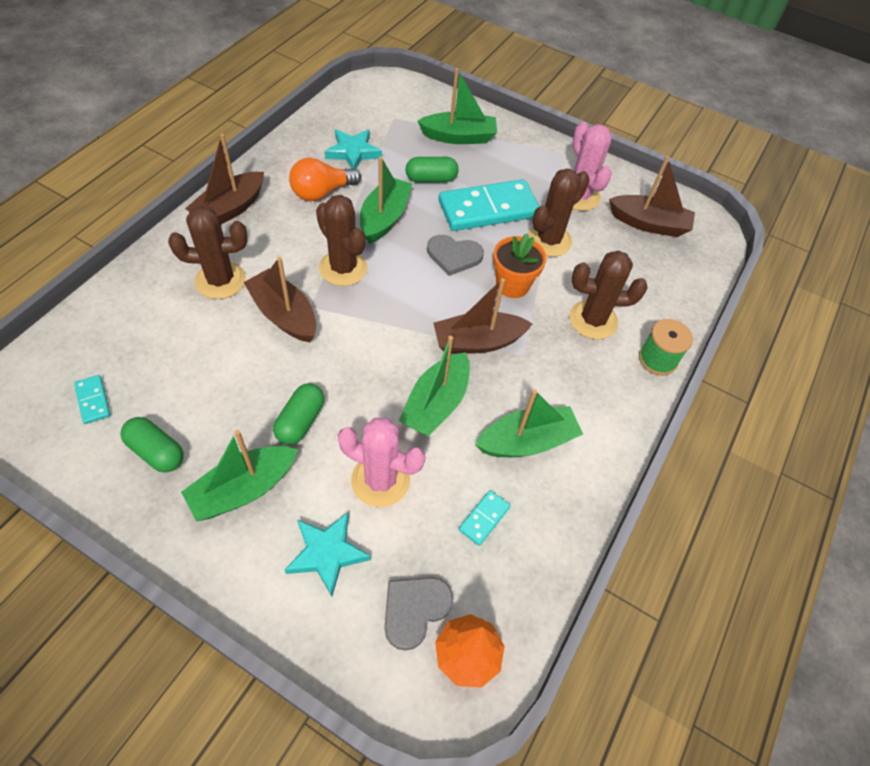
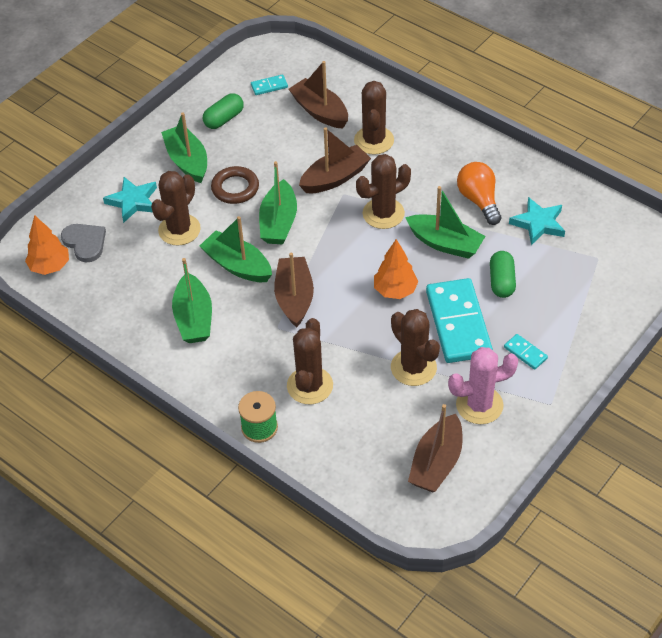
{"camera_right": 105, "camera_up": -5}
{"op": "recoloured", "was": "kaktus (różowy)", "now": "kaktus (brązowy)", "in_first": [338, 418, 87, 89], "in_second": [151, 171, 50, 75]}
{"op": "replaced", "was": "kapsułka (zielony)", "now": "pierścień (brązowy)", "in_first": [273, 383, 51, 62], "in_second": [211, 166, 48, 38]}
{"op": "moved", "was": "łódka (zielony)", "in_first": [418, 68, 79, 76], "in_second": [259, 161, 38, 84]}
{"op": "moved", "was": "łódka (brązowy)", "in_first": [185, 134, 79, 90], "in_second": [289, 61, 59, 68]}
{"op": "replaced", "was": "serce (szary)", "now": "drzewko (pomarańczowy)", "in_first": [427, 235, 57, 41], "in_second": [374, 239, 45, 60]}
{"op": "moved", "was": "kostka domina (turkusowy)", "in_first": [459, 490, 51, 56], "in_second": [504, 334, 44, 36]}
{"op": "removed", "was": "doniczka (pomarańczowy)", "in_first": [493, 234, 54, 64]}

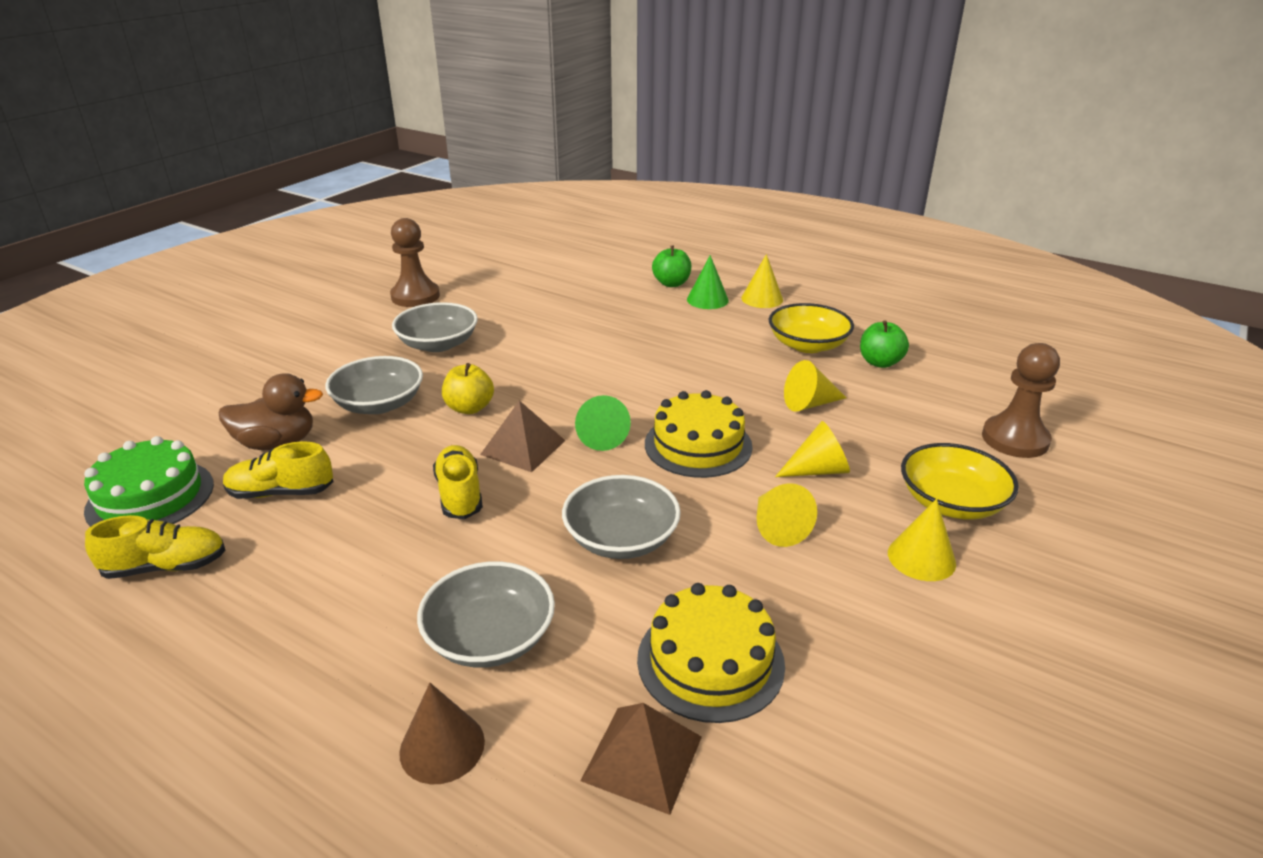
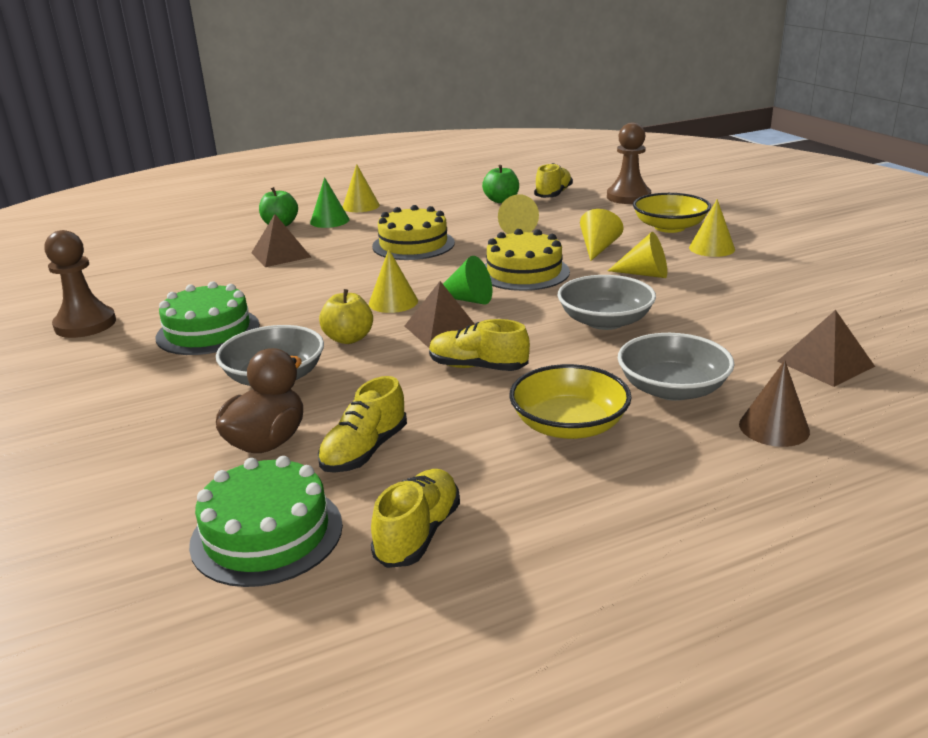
{"camera_right": -55, "camera_up": -5}
{"op": "replaced", "was": "miska (szary)", "now": "tort (zielony)", "in_first": [392, 302, 86, 50], "in_second": [156, 281, 104, 74]}
{"op": "added", "now": "piramida (brązowy)", "in_second": [251, 214, 60, 53]}
{"op": "added", "now": "stożek (żółty)", "in_second": [369, 249, 49, 64]}
{"op": "moved", "was": "tort (żółty)", "in_first": [637, 583, 148, 140], "in_second": [372, 205, 83, 55]}
{"op": "moved", "was": "miska (żółty)", "in_first": [769, 303, 85, 50], "in_second": [509, 364, 123, 75]}
{"op": "added", "now": "but (żółty)", "in_second": [534, 163, 39, 35]}

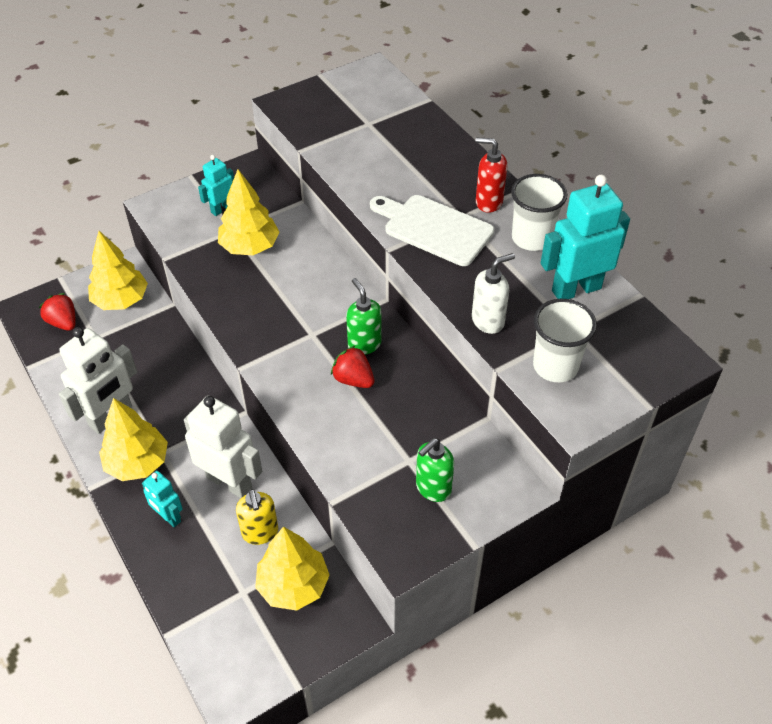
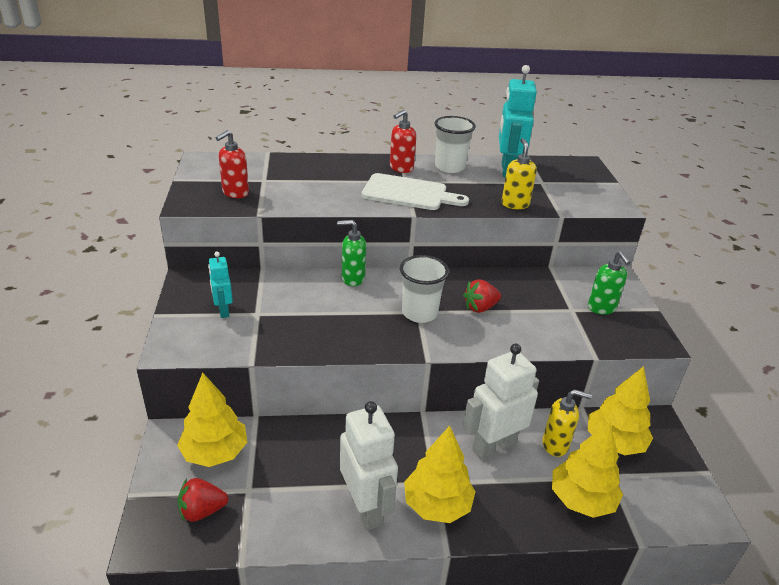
{"camera_right": -65, "camera_up": -15}
{"op": "added", "now": "dozownik mydła (czerwony)", "in_second": [215, 130, 34, 68]}
{"op": "moved", "was": "dozownik mydła (zielony)", "in_first": [346, 278, 36, 77], "in_second": [337, 220, 29, 66]}
{"op": "turned", "was": "deska do krojenia (biały)", "in_first": [370, 195, 124, 71], "in_second": [361, 173, 108, 37], "clockwise": -135}
{"op": "moved", "was": "szklanka (biały)", "in_first": [533, 299, 64, 83], "in_second": [400, 255, 49, 68]}
{"op": "recoloured", "was": "dozownik mydła (biały)", "now": "dozownik mydła (żółty)", "in_first": [472, 253, 43, 81], "in_second": [501, 138, 36, 71]}
{"op": "moved", "was": "drzewko (żółty)", "in_first": [218, 169, 61, 86], "in_second": [552, 422, 71, 96]}
{"op": "removed", "was": "robot (turkusowy)", "in_first": [142, 471, 41, 56]}

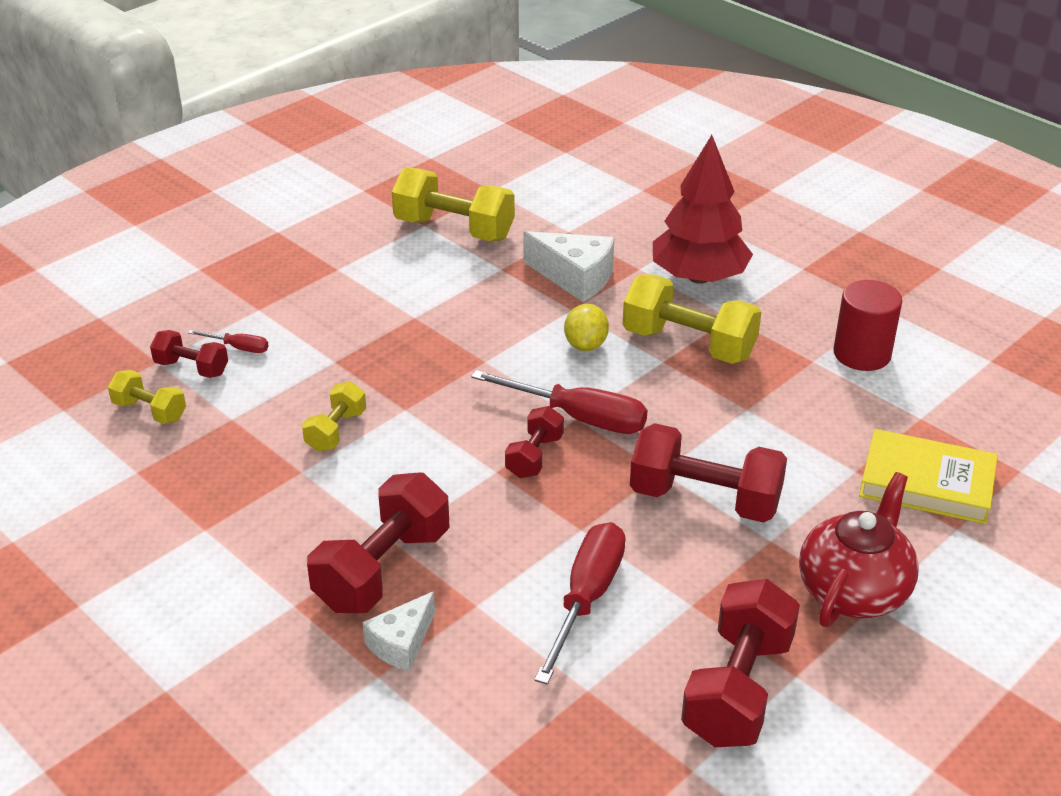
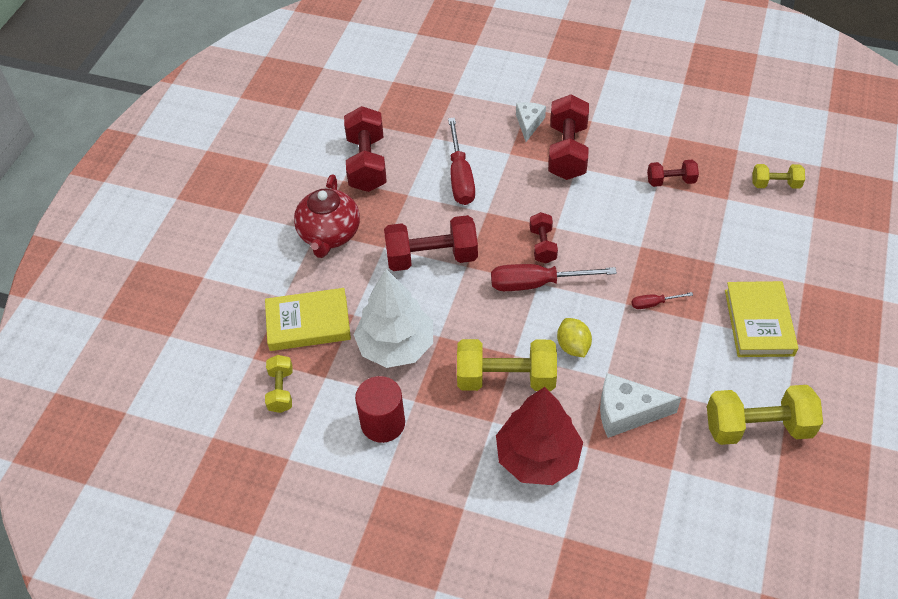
{"camera_right": 155, "camera_up": 15}
{"op": "moved", "was": "hantel (żółty)", "in_first": [302, 381, 64, 71], "in_second": [265, 355, 28, 58]}
{"op": "added", "now": "drzewko (biały)", "in_second": [353, 269, 80, 99]}
{"op": "moved", "was": "śrubokręt (czerwony)", "in_first": [188, 330, 81, 23], "in_second": [632, 292, 61, 17]}
{"op": "moved", "was": "hantel (czerwony)", "in_first": [150, 330, 78, 48], "in_second": [647, 160, 52, 27]}
{"op": "added", "now": "książka (żółty)", "in_second": [725, 281, 73, 76]}

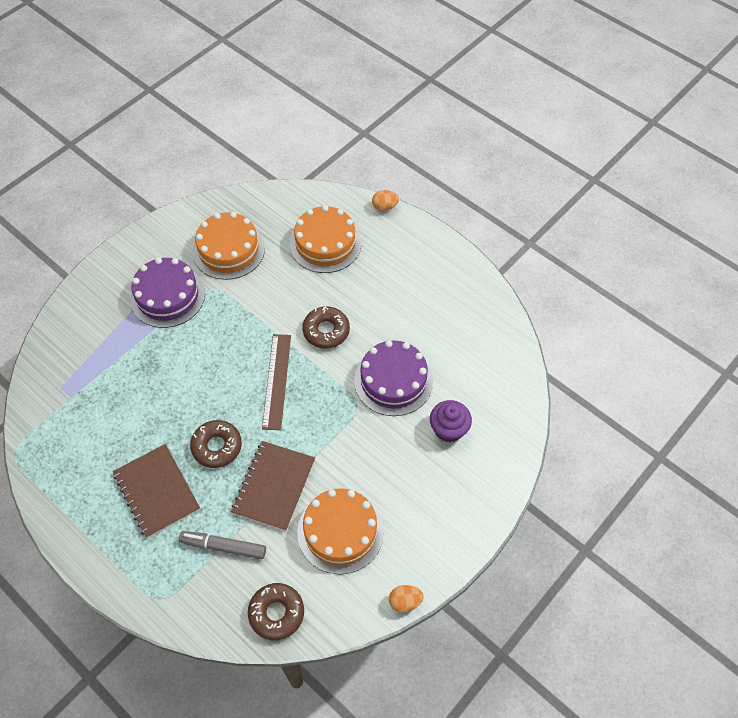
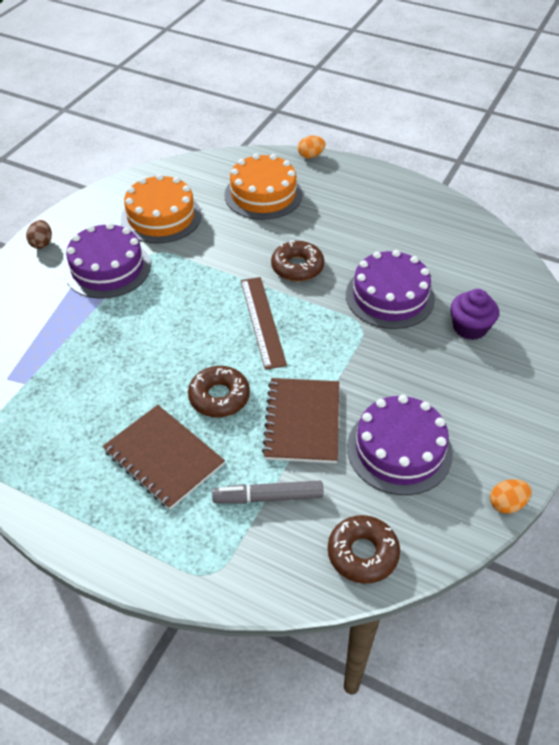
{"camera_right": -15, "camera_up": -10}
{"op": "added", "now": "jajko (brązowy)", "in_second": [26, 220, 26, 29]}
{"op": "recoloured", "was": "tort (pomarańczowy)", "now": "tort (fioletowy)", "in_first": [297, 488, 87, 87], "in_second": [347, 395, 106, 100]}

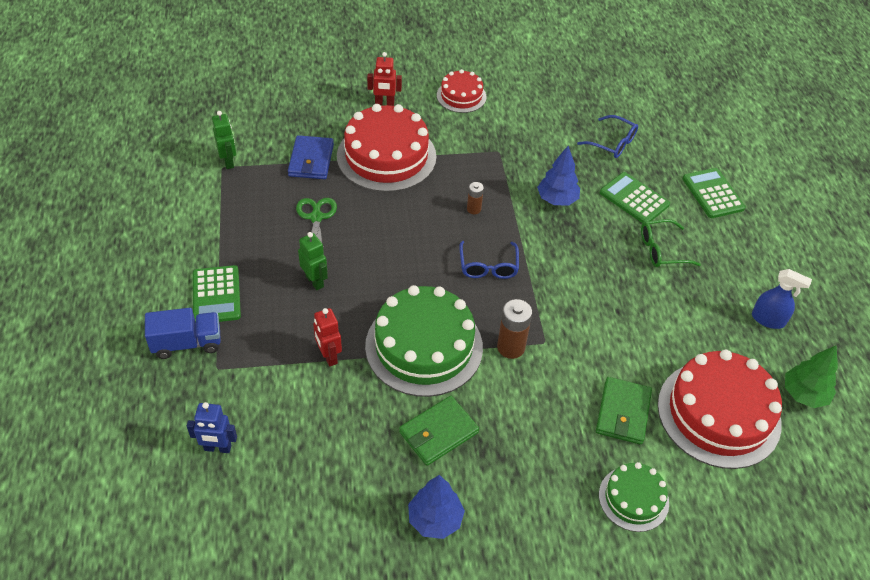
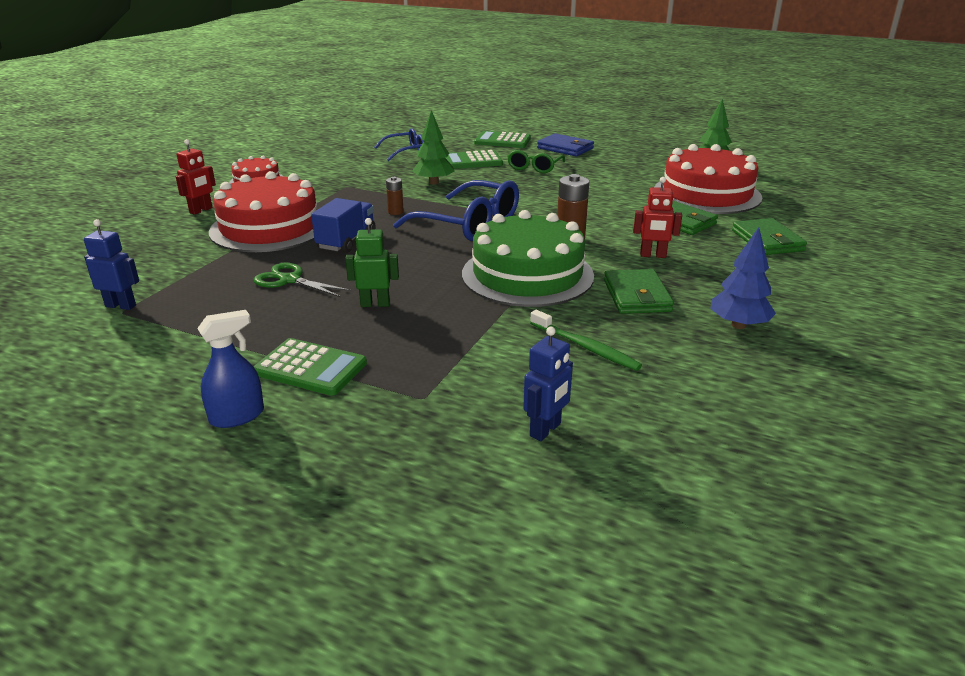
{"camera_right": -55, "camera_up": -20}
{"op": "recoloured", "was": "robot (zielony)", "now": "robot (niebieski)", "in_first": [212, 111, 24, 58], "in_second": [84, 219, 55, 91]}
{"op": "moved", "was": "spryskiwacz (niebieski)", "in_first": [752, 269, 60, 60], "in_second": [197, 310, 67, 118]}
{"op": "moved", "was": "ciężarówka (niebieski)", "in_first": [145, 308, 76, 51], "in_second": [311, 198, 65, 55]}
{"op": "resized", "was": "okulary (niebieski)", "in_first": [459, 241, 60, 38], "in_second": [393, 180, 126, 61], "ratio": 1.74}
{"op": "recoloured", "was": "drzewko (niebieski)", "now": "drzewko (zielony)", "in_first": [537, 146, 43, 59], "in_second": [412, 110, 42, 75]}
{"op": "added", "now": "szczoteczka do zębów (zielony)", "in_second": [530, 310, 112, 61]}
{"op": "moved", "was": "portfel (niebieski)", "in_first": [288, 135, 46, 44], "in_second": [537, 133, 57, 23]}
{"op": "moved", "was": "robot (czerwony)", "in_first": [313, 308, 29, 59], "in_second": [633, 177, 49, 81]}
{"op": "replaced", "was": "tort (zielony)", "now": "portfel (zielony)", "in_first": [599, 462, 70, 70], "in_second": [732, 218, 75, 37]}

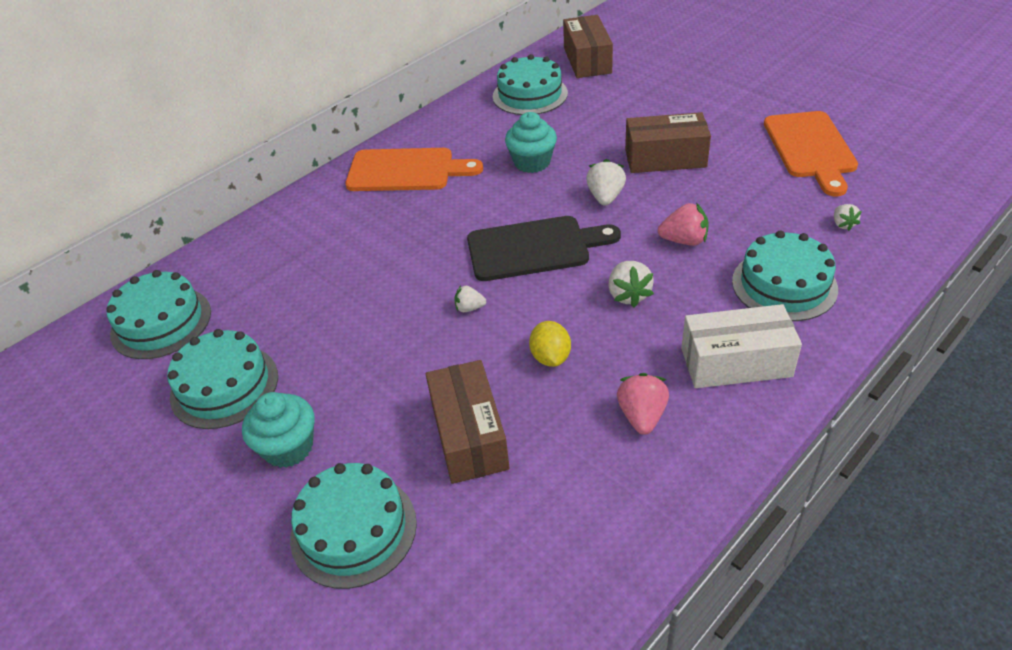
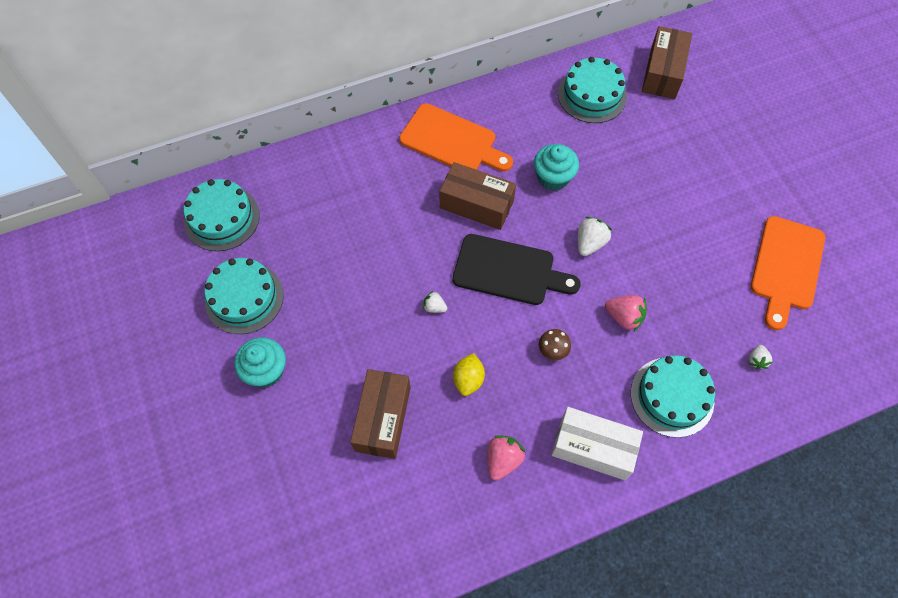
{"camera_right": 20, "camera_up": 20}
{"op": "moved", "was": "pudełko (brązowy)", "in_first": [625, 112, 86, 61], "in_second": [439, 162, 77, 68]}
{"op": "replaced", "was": "truskawka (biały)", "now": "grzyb (brązowy)", "in_first": [609, 261, 45, 47], "in_second": [539, 329, 32, 31]}
{"op": "removed", "was": "tort (turkusowy)", "in_first": [290, 463, 127, 126]}

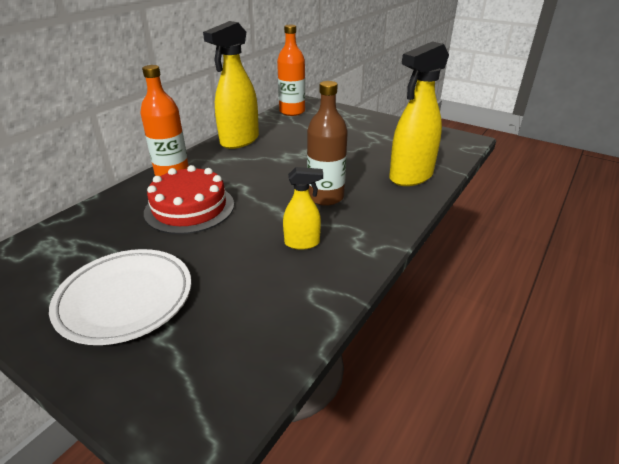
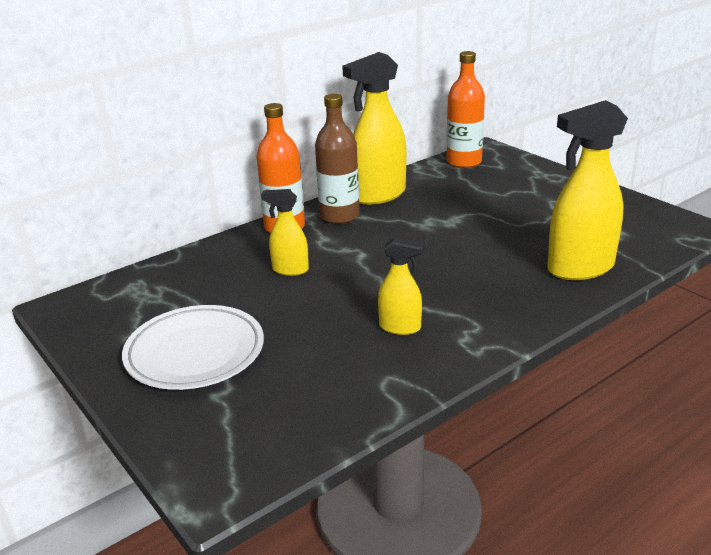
{"camera_right": 20, "camera_up": -5}
{"op": "replaced", "was": "tort (czerwony)", "now": "spryskiwacz (żółty)", "in_first": [144, 165, 90, 69], "in_second": [261, 189, 48, 87]}
{"op": "moved", "was": "butelka (brązowy)", "in_first": [307, 81, 41, 125], "in_second": [315, 94, 45, 130]}

